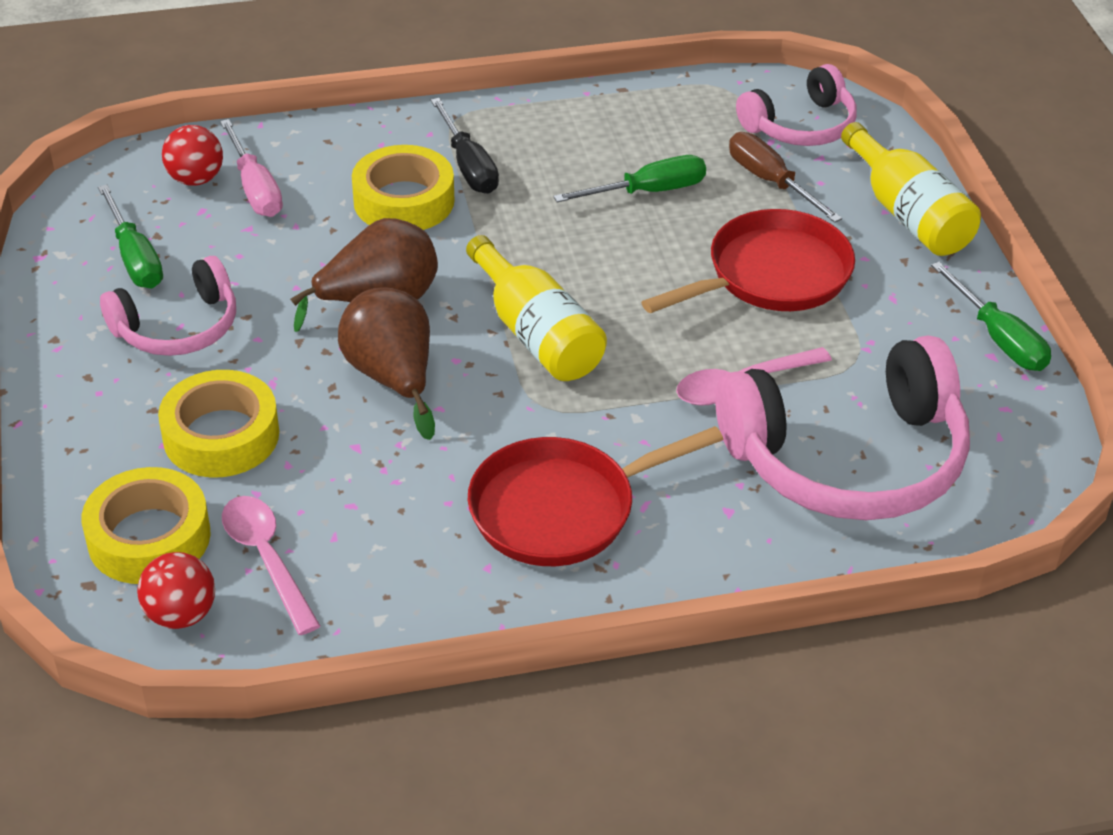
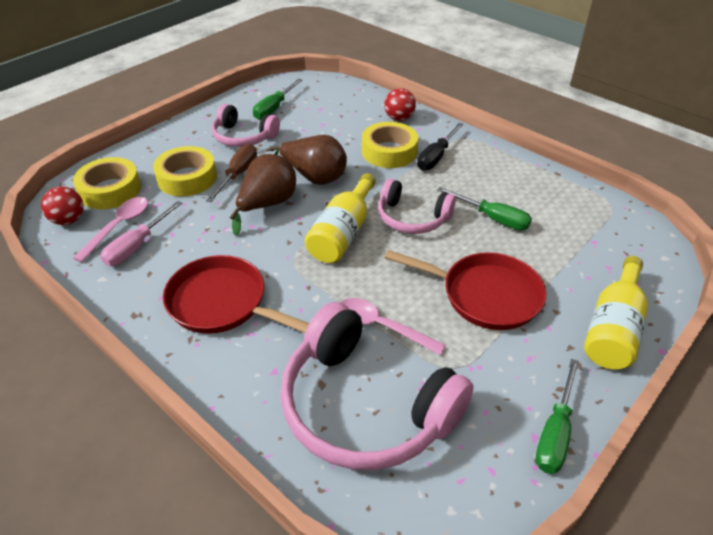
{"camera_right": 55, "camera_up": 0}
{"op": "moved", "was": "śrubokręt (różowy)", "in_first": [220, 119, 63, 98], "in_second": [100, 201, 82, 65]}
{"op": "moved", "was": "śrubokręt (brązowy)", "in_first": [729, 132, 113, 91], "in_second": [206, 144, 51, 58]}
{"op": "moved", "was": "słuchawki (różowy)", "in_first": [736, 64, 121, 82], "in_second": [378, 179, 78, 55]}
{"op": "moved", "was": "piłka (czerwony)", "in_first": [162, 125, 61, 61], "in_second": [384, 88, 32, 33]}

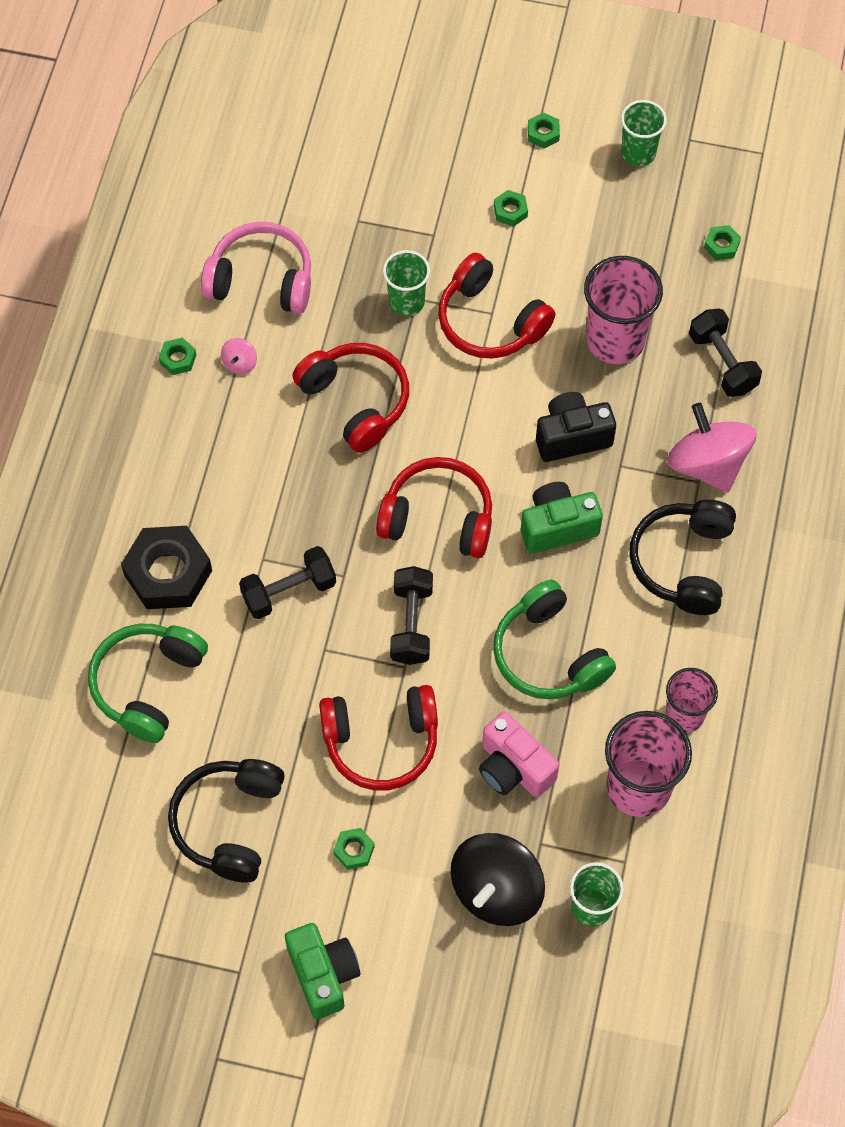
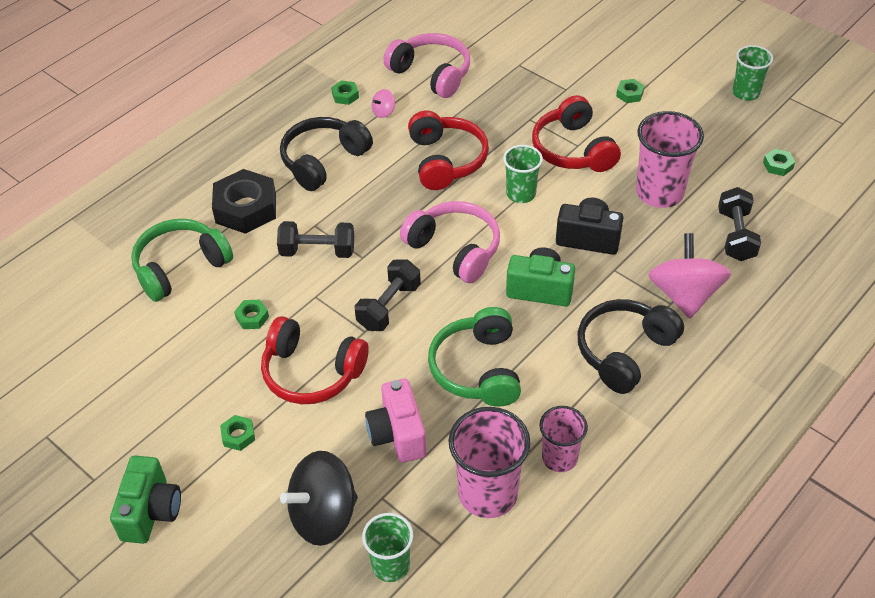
{"camera_right": 30, "camera_up": -15}
{"op": "moved", "was": "nakrętka (zielony)", "in_first": [528, 112, 32, 36], "in_second": [234, 299, 35, 30]}
{"op": "moved", "was": "słuchawki (czarny)", "in_first": [168, 759, 117, 123], "in_second": [280, 117, 93, 74]}
{"op": "recoloured", "was": "słuchawki (czerwony)", "now": "słuchawki (różowy)", "in_first": [376, 457, 116, 101], "in_second": [400, 201, 100, 82]}
{"op": "moved", "was": "szklanka (zielony)", "in_first": [383, 250, 47, 66], "in_second": [503, 145, 40, 58]}

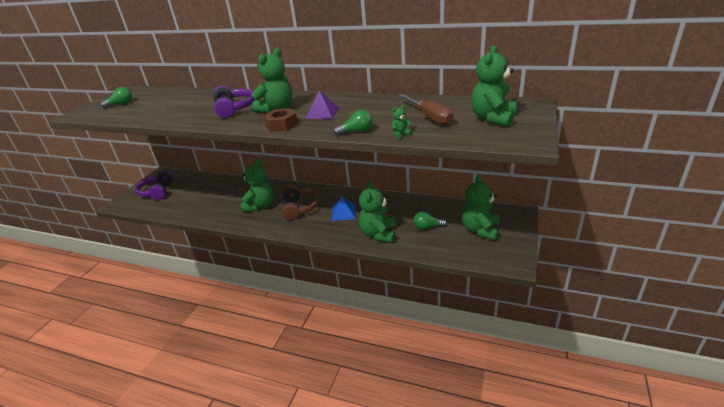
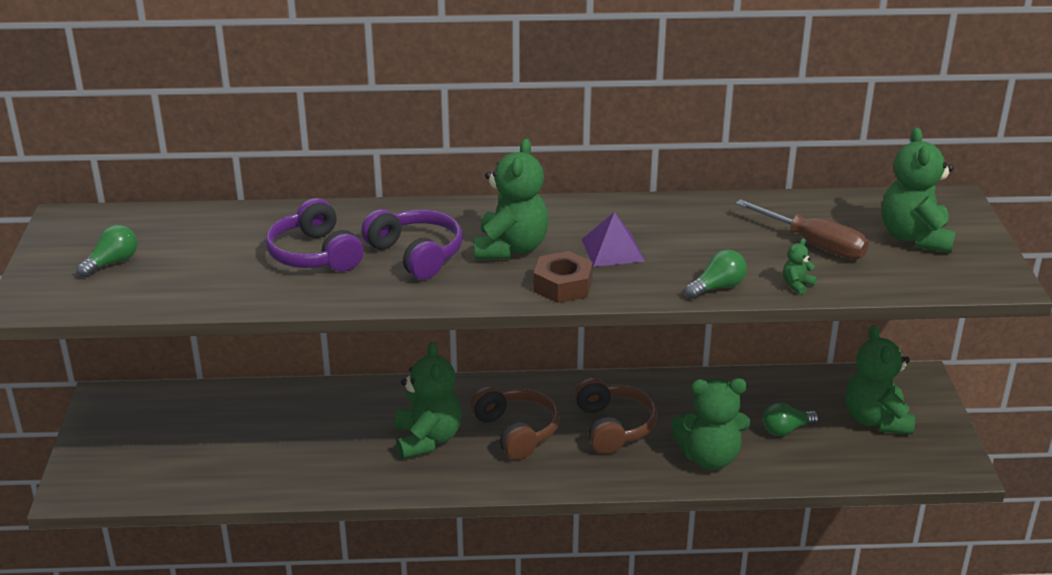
{"camera_right": -25, "camera_up": 0}
{"op": "moved", "was": "słuchawki (fioletowy)", "in_first": [135, 170, 39, 30], "in_second": [266, 198, 97, 74]}
{"op": "replaced", "was": "piramida (niebieski)", "now": "słuchawki (brązowy)", "in_first": [331, 196, 25, 25], "in_second": [574, 378, 84, 76]}
{"op": "turned", "was": "miś (zielony)", "in_first": [359, 181, 37, 62], "in_second": [671, 378, 79, 92], "clockwise": -75}

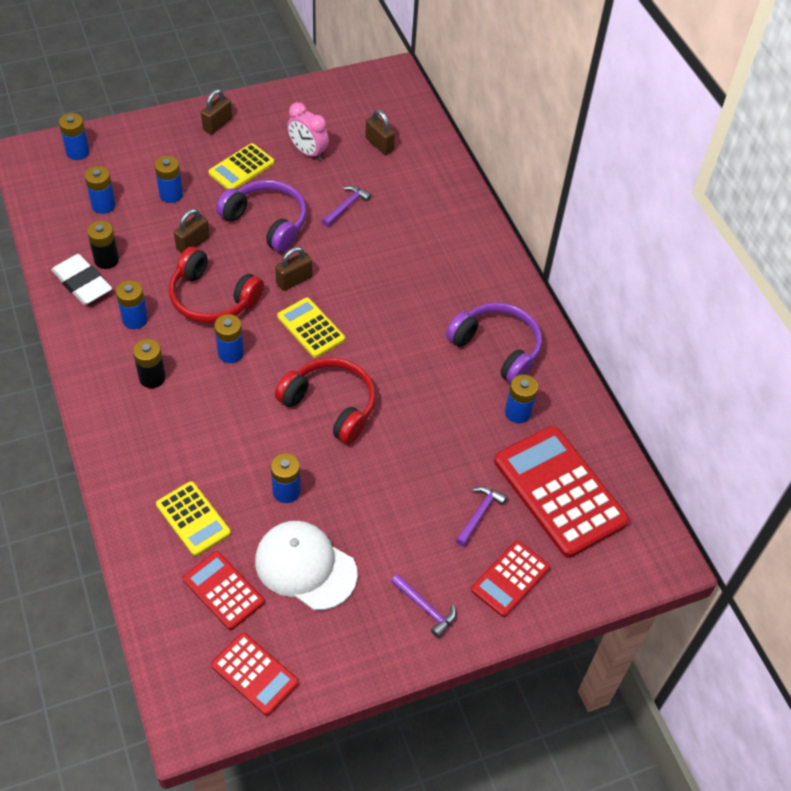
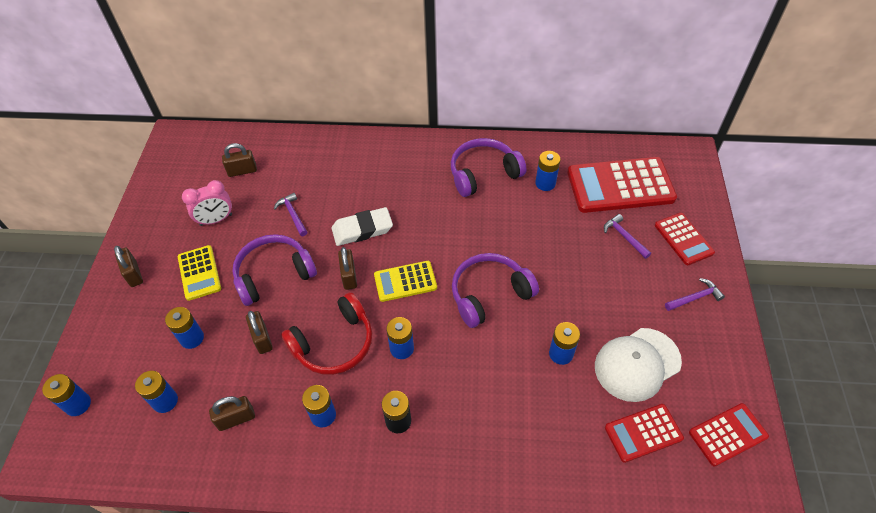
{"camera_right": -60, "camera_up": 0}
{"op": "replaced", "was": "bateria (czarny)", "now": "kłódka (brązowy)", "in_first": [87, 221, 32, 48], "in_second": [209, 396, 46, 35]}
{"op": "moved", "was": "gumka do mazania (biały)", "in_first": [51, 254, 61, 51], "in_second": [331, 207, 62, 39]}
{"op": "recoloured", "was": "słuchawki (czerwony)", "now": "słuchawki (fioletowy)", "in_first": [275, 358, 101, 86], "in_second": [452, 253, 87, 75]}
{"op": "removed", "was": "kalkulator (żółty)", "in_first": [156, 481, 75, 75]}

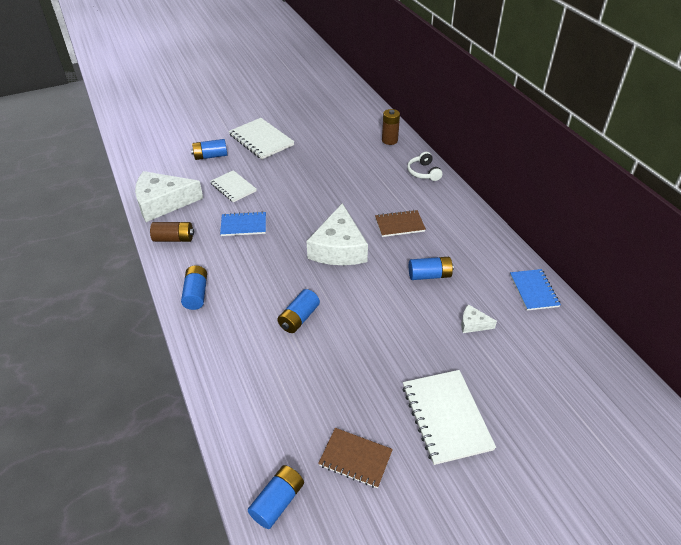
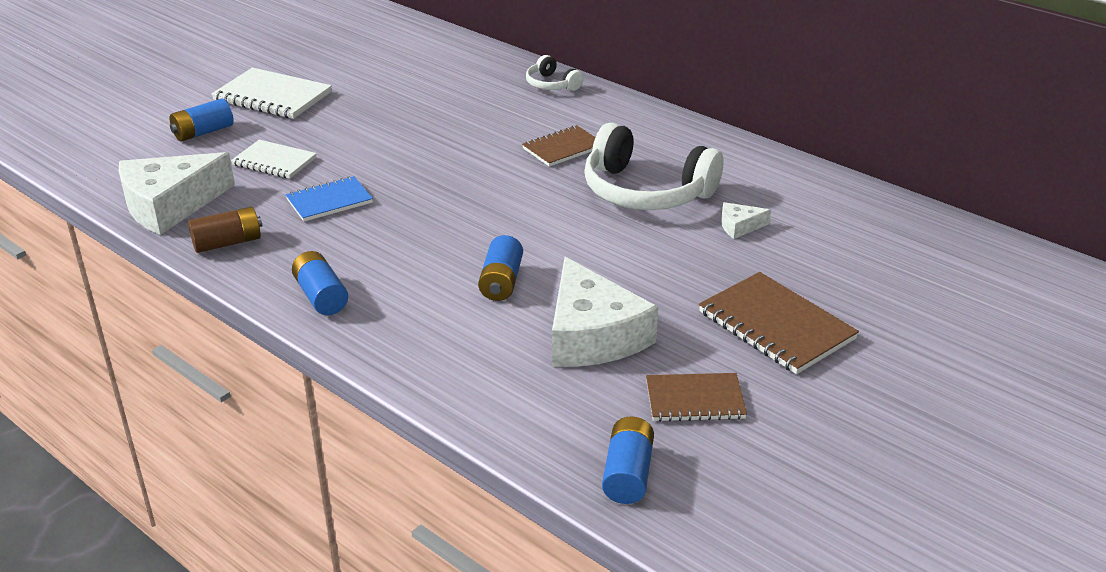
{"camera_right": -25, "camera_up": -10}
{"op": "moved", "was": "ser (biały)", "in_first": [307, 203, 61, 62], "in_second": [552, 257, 106, 110]}
{"op": "replaced", "was": "bateria (niebieski)", "now": "słuchawki (biały)", "in_first": [409, 257, 45, 23], "in_second": [584, 123, 139, 87]}
{"op": "recoloured", "was": "zeszyt (biały)", "now": "zeszyt (brązowy)", "in_first": [402, 370, 94, 95], "in_second": [699, 272, 160, 102]}
{"op": "removed", "was": "bateria (brązowy)", "in_first": [382, 109, 18, 36]}
{"op": "removed", "was": "zeszyt (niebieski)", "in_first": [510, 269, 51, 42]}

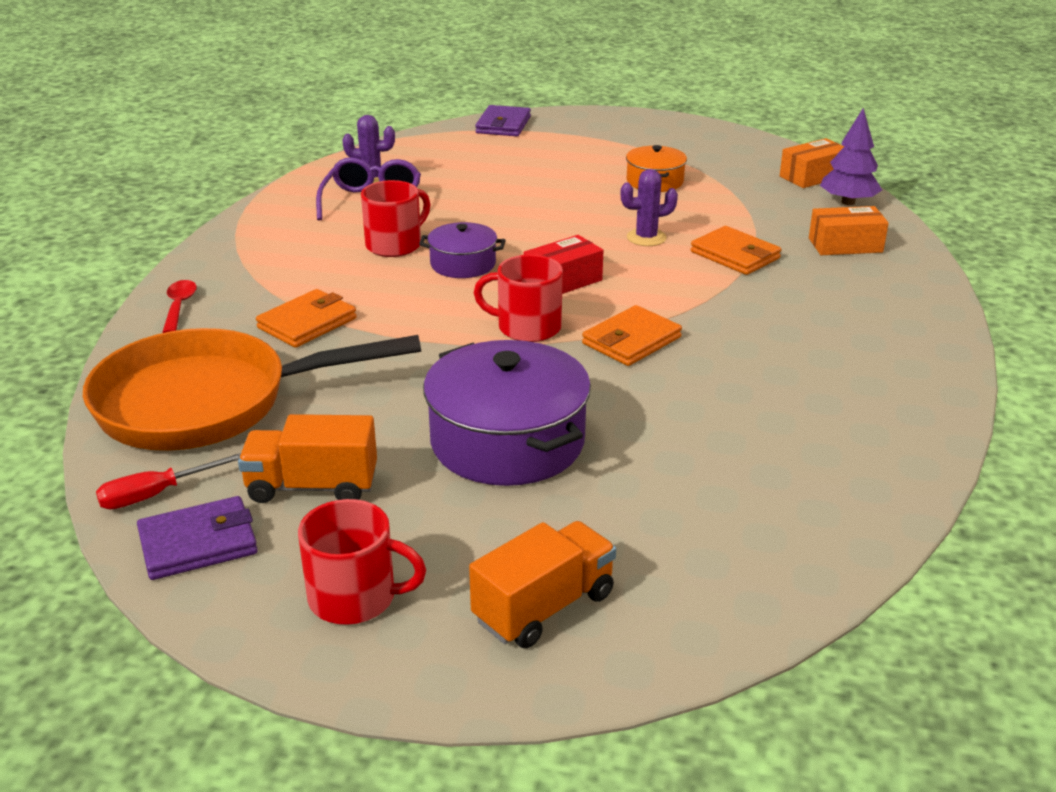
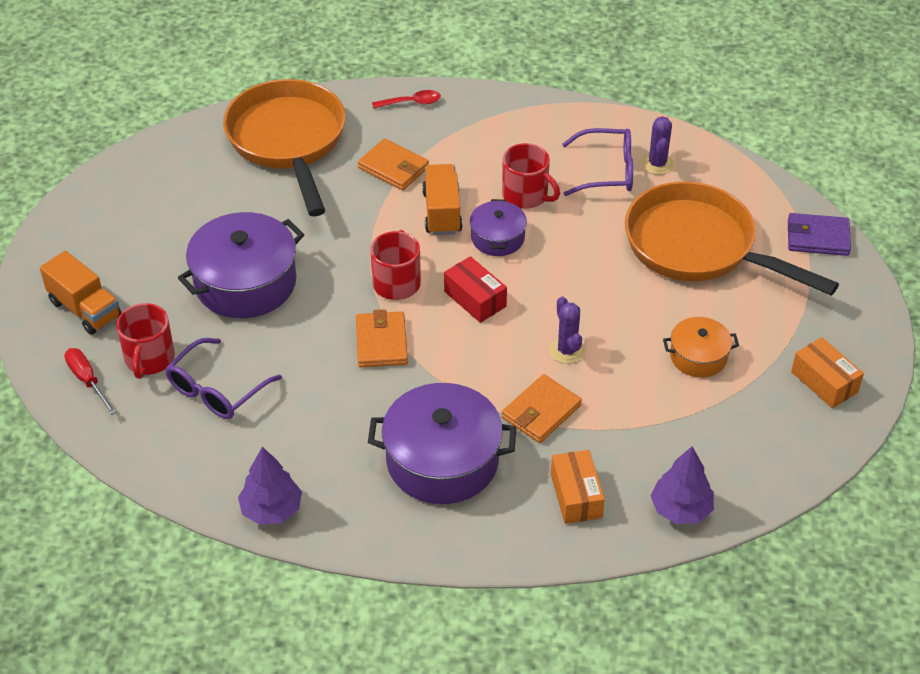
{"camera_right": 85, "camera_up": 15}
{"op": "moved", "was": "śrubokręt (czerwony)", "in_first": [96, 453, 145, 57], "in_second": [64, 348, 53, 67]}
{"op": "moved", "was": "kubek (czerwony)", "in_first": [298, 499, 128, 126], "in_second": [116, 303, 59, 76]}
{"op": "added", "now": "okulary (fioletowy)", "in_second": [165, 338, 117, 81]}
{"op": "added", "now": "drzewko (fioletowy)", "in_second": [238, 447, 64, 78]}
{"op": "turned", "was": "portfel (pomarańczowy)", "in_first": [582, 305, 100, 61], "in_second": [356, 309, 52, 58], "clockwise": 45}
{"op": "added", "now": "garnek (fioletowy)", "in_second": [368, 383, 148, 121]}
{"op": "moved", "was": "ciężarówka (pomarańczowy)", "in_first": [238, 414, 139, 89], "in_second": [422, 164, 41, 71]}
{"op": "added", "now": "patelnia (pomarańczowy)", "in_second": [625, 181, 214, 114]}
{"op": "moved", "was": "pudełko (pomarańczowy)", "in_first": [780, 138, 64, 50], "in_second": [791, 337, 73, 71]}
{"op": "removed", "was": "portfel (fioletowy)", "in_first": [137, 496, 121, 84]}

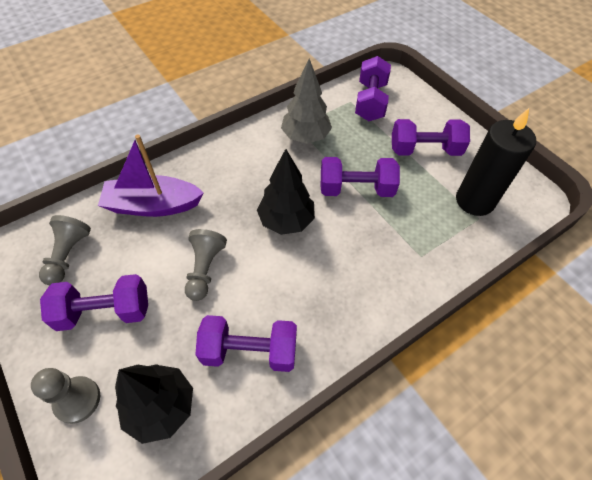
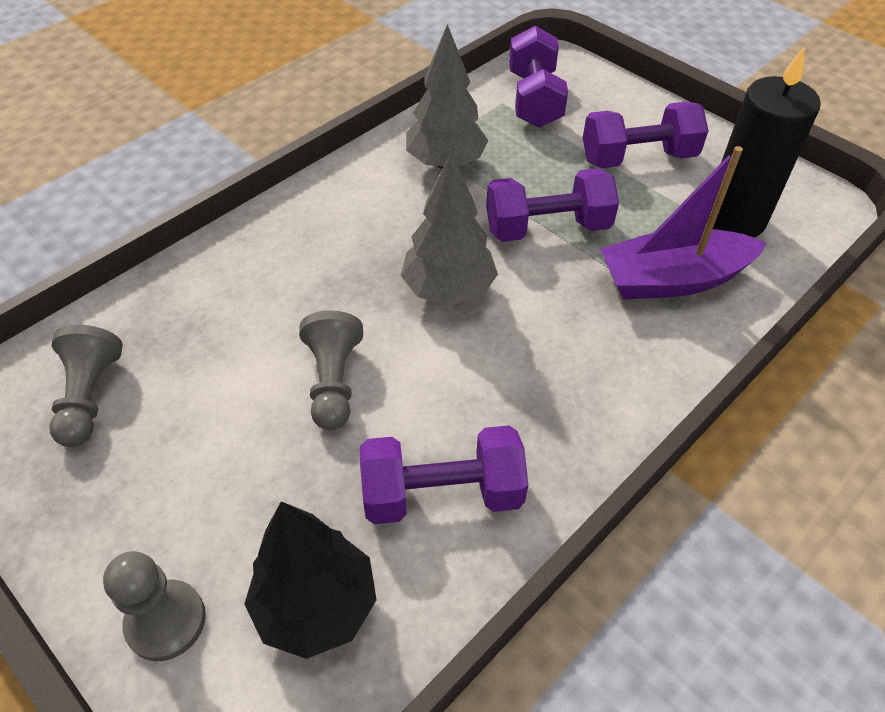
{"camera_right": -10, "camera_up": -5}
{"op": "recoloured", "was": "drzewko (czarny)", "now": "drzewko (szary)", "in_first": [257, 149, 58, 86], "in_second": [401, 152, 97, 154]}
{"op": "moved", "was": "łódka (fioletowy)", "in_first": [98, 135, 106, 82], "in_second": [600, 146, 167, 154]}
{"op": "removed", "was": "hantel (fioletowy)", "in_first": [40, 274, 108, 57]}

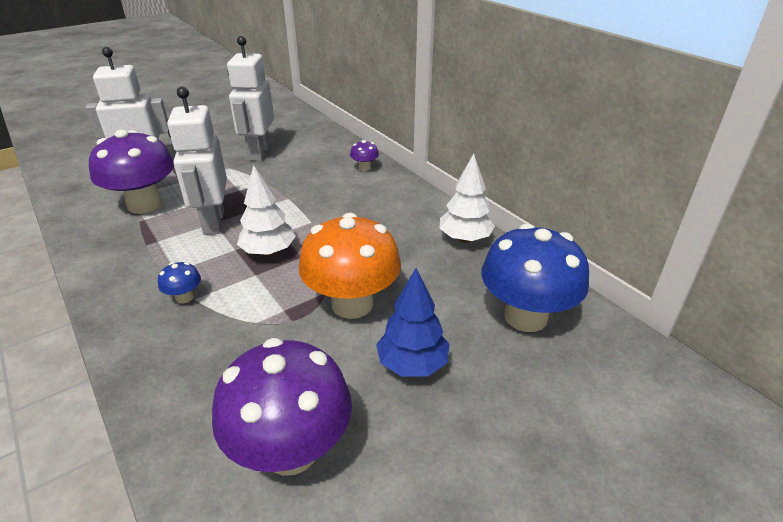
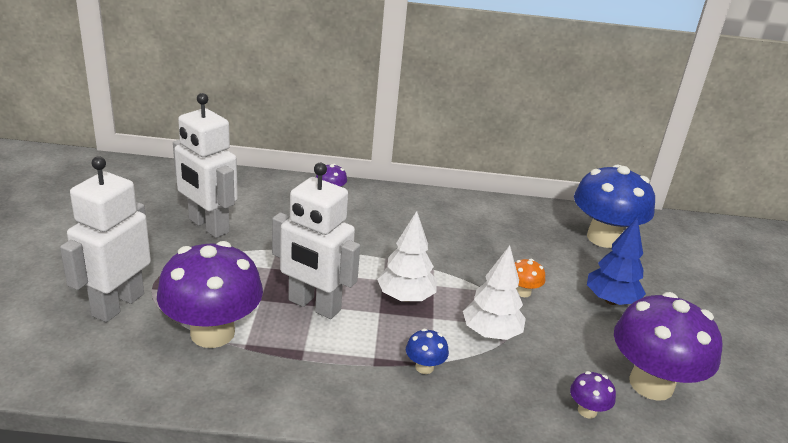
{"camera_right": -55, "camera_up": -5}
{"op": "moved", "was": "drzewko (biały)", "in_first": [439, 154, 56, 89], "in_second": [463, 245, 63, 95]}
{"op": "resized", "was": "grzyb (pomarańczowy)", "in_first": [299, 213, 102, 106], "in_second": [515, 259, 30, 38], "ratio": 0.42}
{"op": "added", "now": "grzyb (fioletowy)", "in_second": [570, 371, 46, 47]}

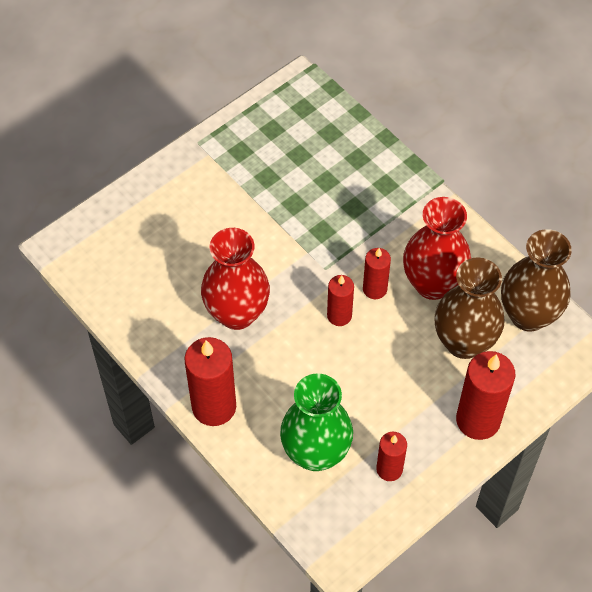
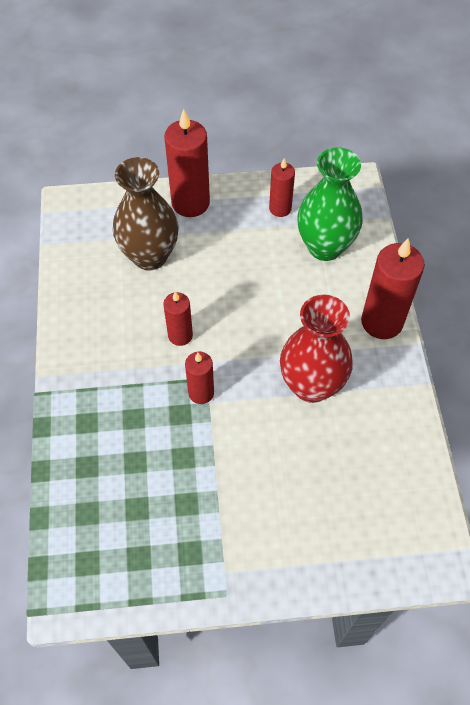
{"camera_right": -145, "camera_up": 0}
{"op": "moved", "was": "świeca (czerwony)", "in_first": [327, 275, 27, 51], "in_second": [185, 352, 29, 52]}
{"op": "removed", "was": "wazon (czerwony)", "in_first": [403, 197, 68, 103]}
{"op": "removed", "was": "wazon (brązowy)", "in_first": [501, 229, 71, 103]}

